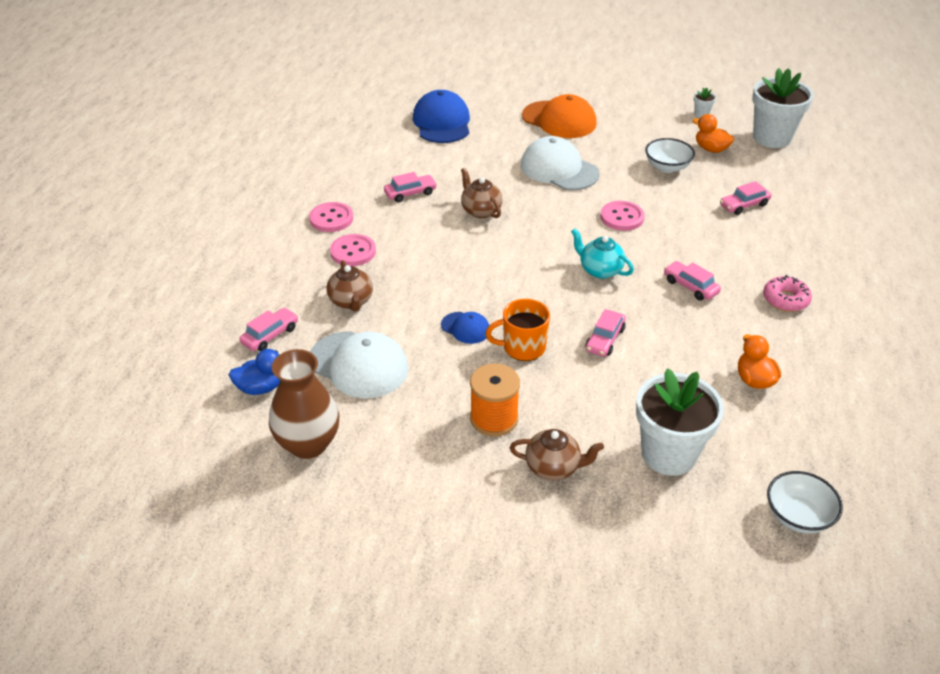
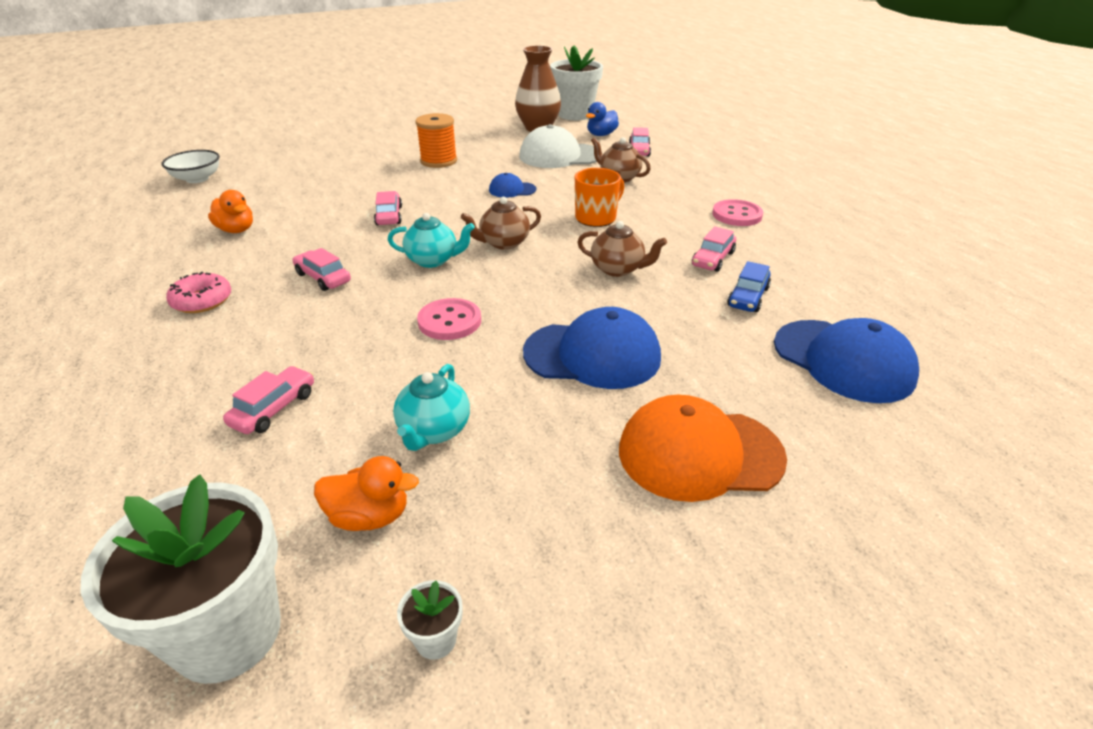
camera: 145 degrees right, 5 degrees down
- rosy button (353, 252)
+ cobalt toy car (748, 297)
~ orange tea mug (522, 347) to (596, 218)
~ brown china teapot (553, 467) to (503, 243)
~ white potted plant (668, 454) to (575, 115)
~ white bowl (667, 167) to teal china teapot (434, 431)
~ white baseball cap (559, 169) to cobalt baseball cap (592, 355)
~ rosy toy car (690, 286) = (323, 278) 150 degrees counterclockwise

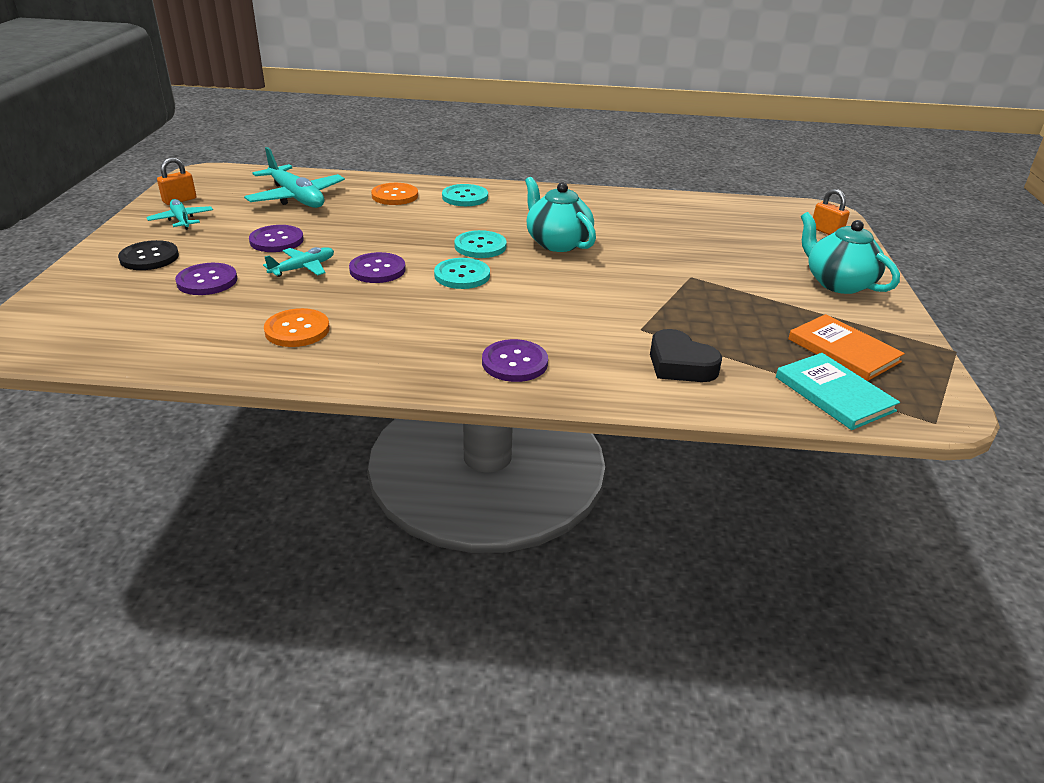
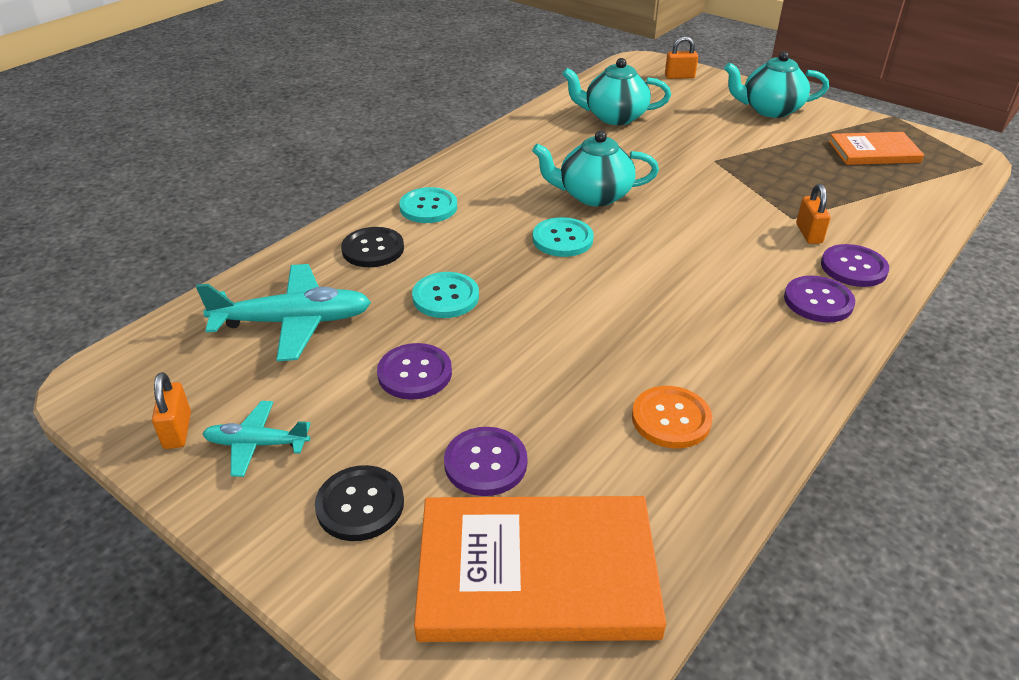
camera: 55 degrees left, 5 degrees up
- teal aeroplane (303, 268)
- black love heart (680, 364)
- teal book (834, 394)
+ orange book (537, 573)
+ teal china teapot (614, 117)
+ orange lock (809, 233)
~ purple button (377, 270) to (853, 267)
~ teal button (462, 275) to (445, 297)
~ orange button (395, 196) to black button (373, 249)

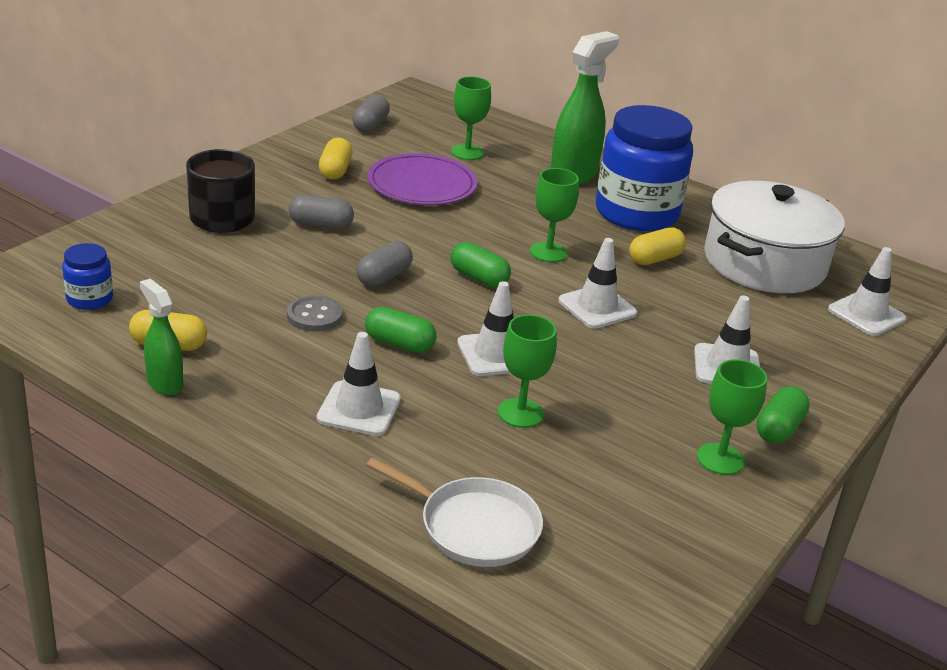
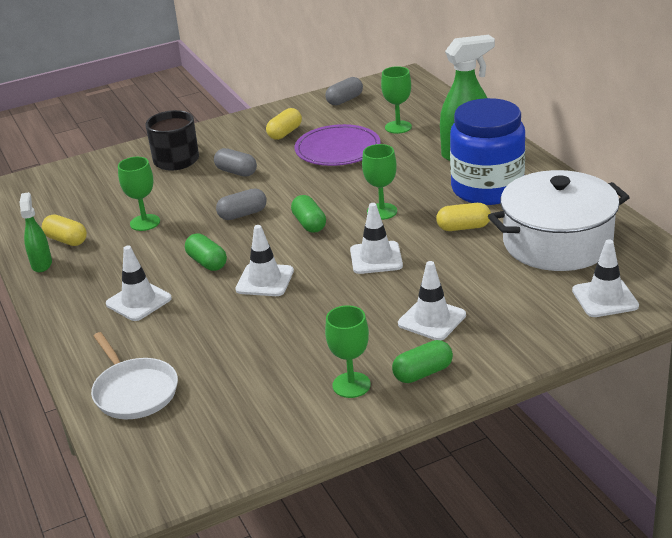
camera: 35 degrees right, 0 degrees up
- cobalt jar (89, 299)
- grey button (314, 316)
~ leaf-green chalice (520, 413) to (145, 222)

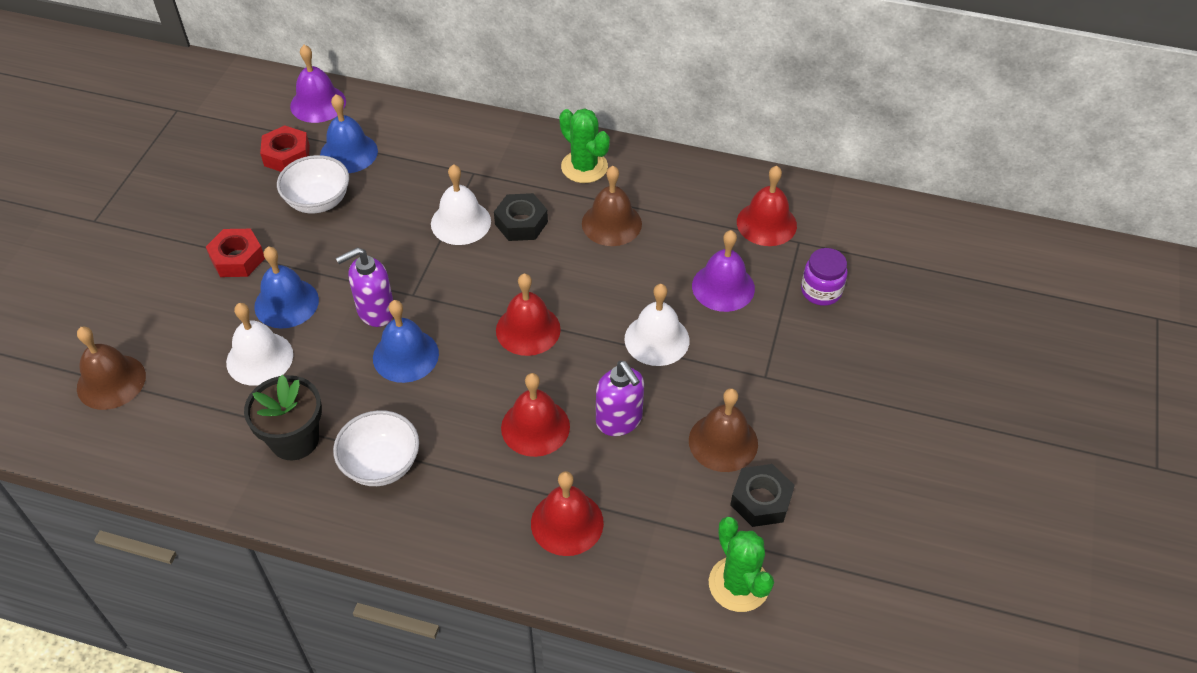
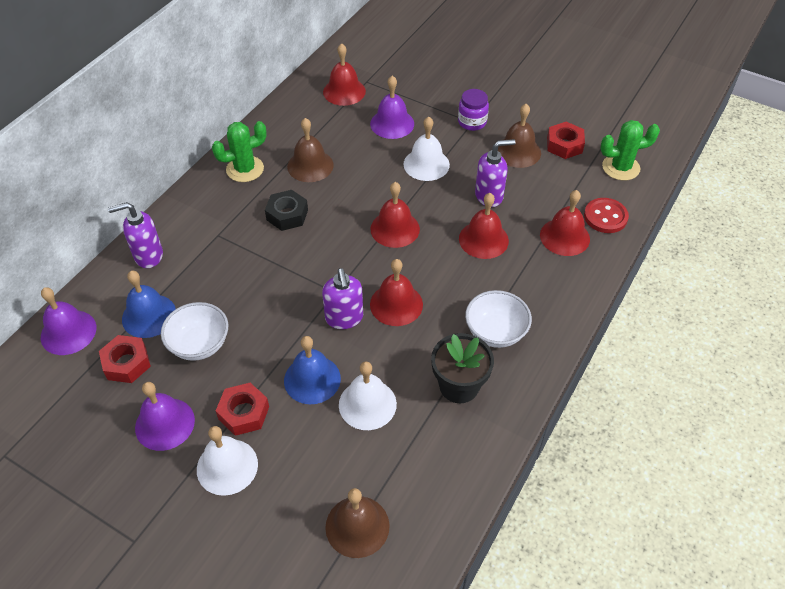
camera: 75 degrees left, 0 degrees up
+ purple soap dispenser (148, 256)
+ purple bell (165, 424)
+ scarlet button (605, 217)
~ white bell (461, 222) to (227, 466)
~ purple jar (821, 291) to (472, 122)
~ cobalt bell (405, 355) to scarlet bell (396, 304)
~ black nut (761, 500) to scarlet nut (564, 145)

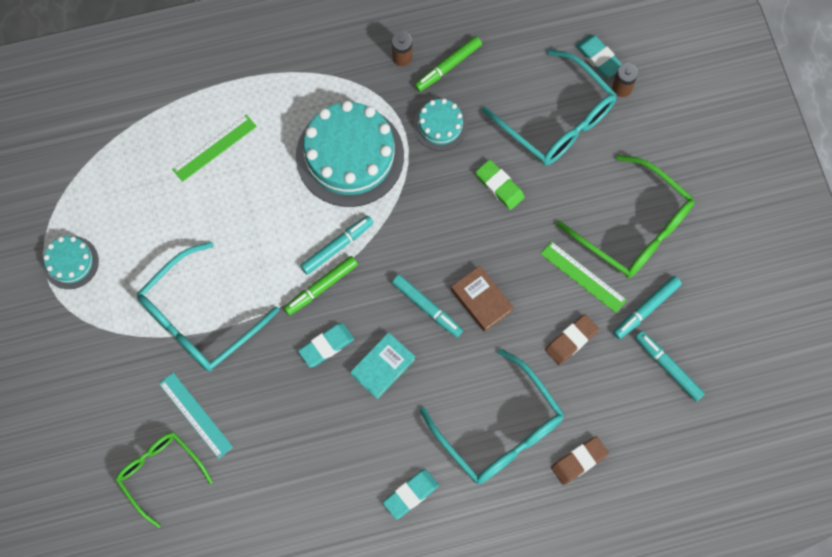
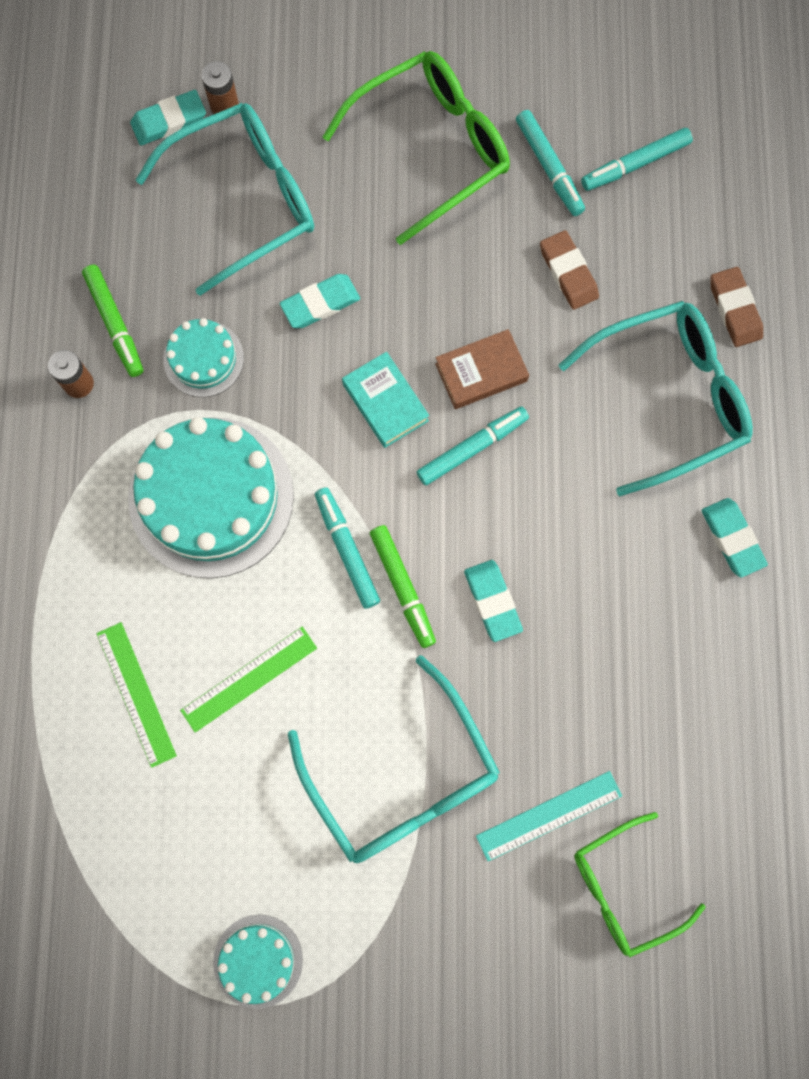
camera: 75 degrees left, 5 degrees up
~ teal book (383, 367) to (385, 402)
~ leaf-green measuring stick (583, 276) to (249, 678)
~ leaf-green pencil eraser (499, 186) to teal pencil eraser (320, 303)

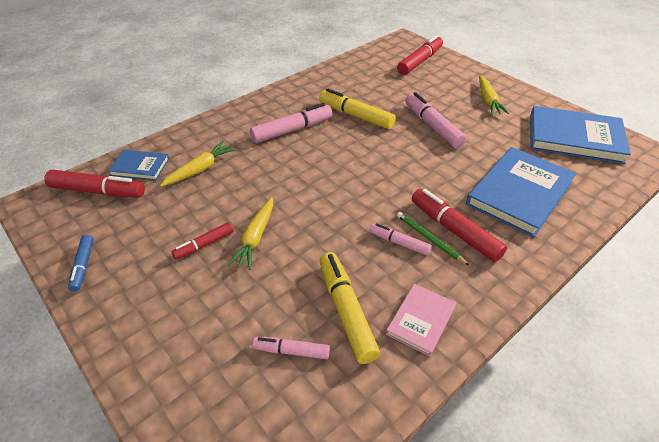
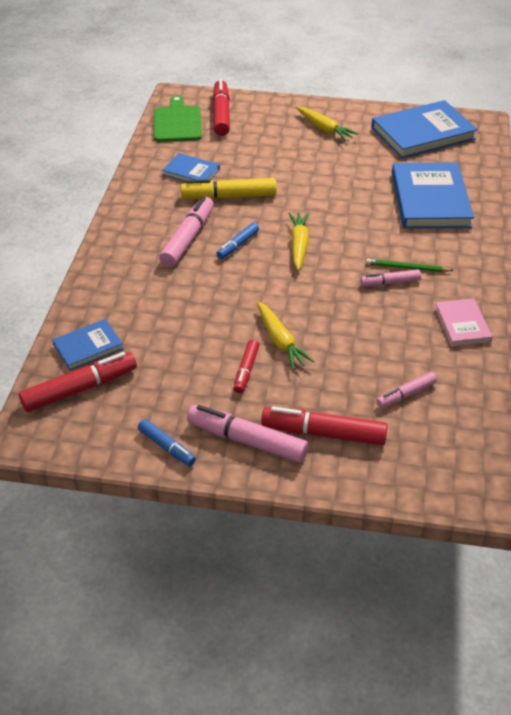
camera: 40 degrees left, 0 degrees up
- yellow felt pen (346, 310)
+ leaf-green chopping board (177, 122)
+ cobalt book (191, 172)
+ cobalt felt pen (237, 245)
~ yellow carrot (200, 169) to (298, 245)
~ rosy felt pen (432, 126) to (247, 440)
~ scarlet felt pen (454, 230) to (323, 433)

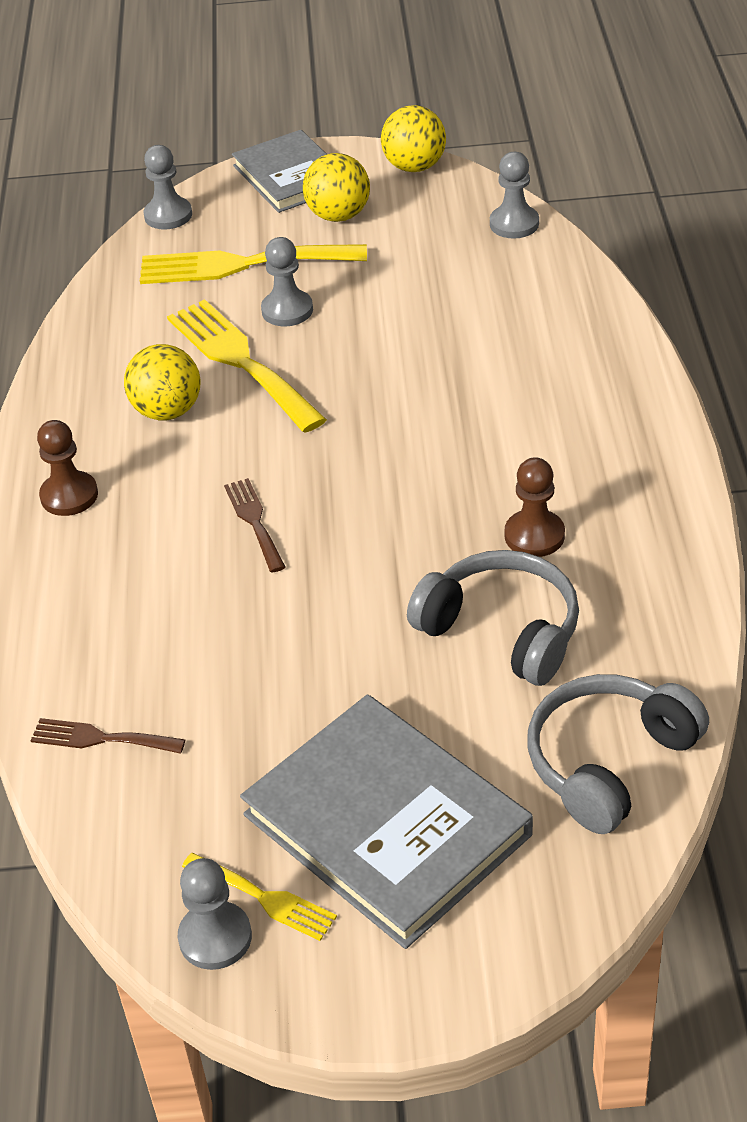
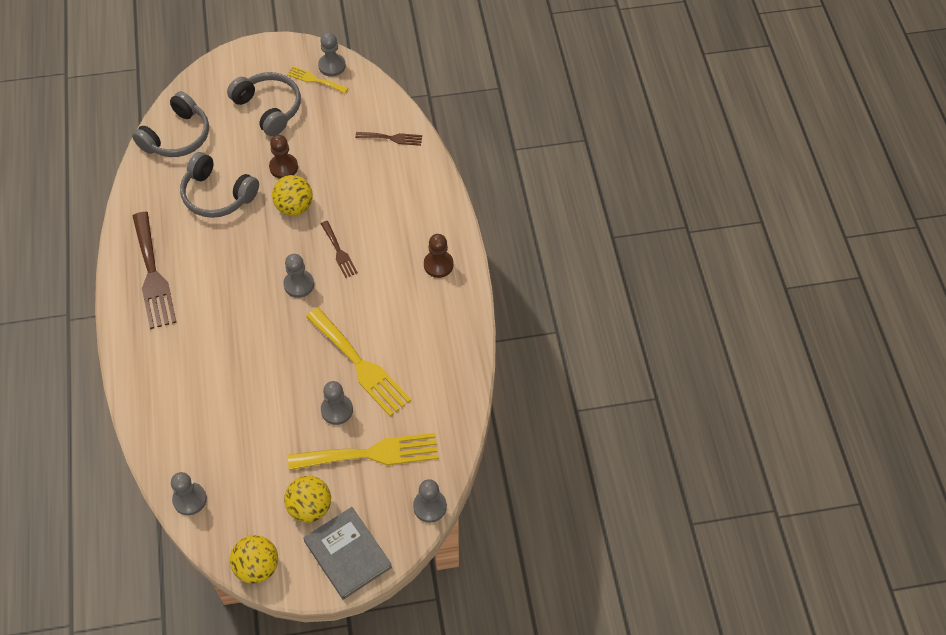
camera: 170 degrees right, 15 degrees up
+ brown fork (153, 275)
+ grey chess pawn (299, 284)
~ yellow sphere (167, 411) to (294, 207)
~ brown chess pawn (534, 536) to (283, 167)
~ grey book (386, 825) to grey headset (269, 108)

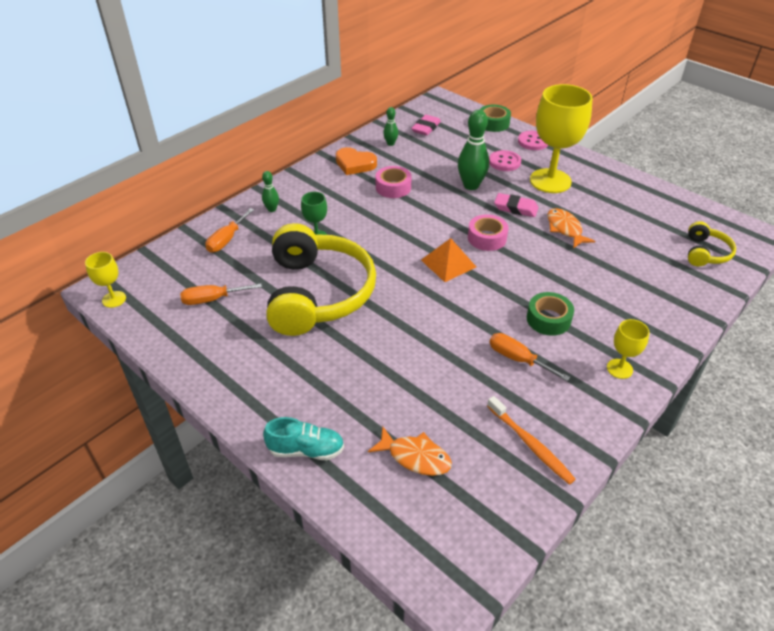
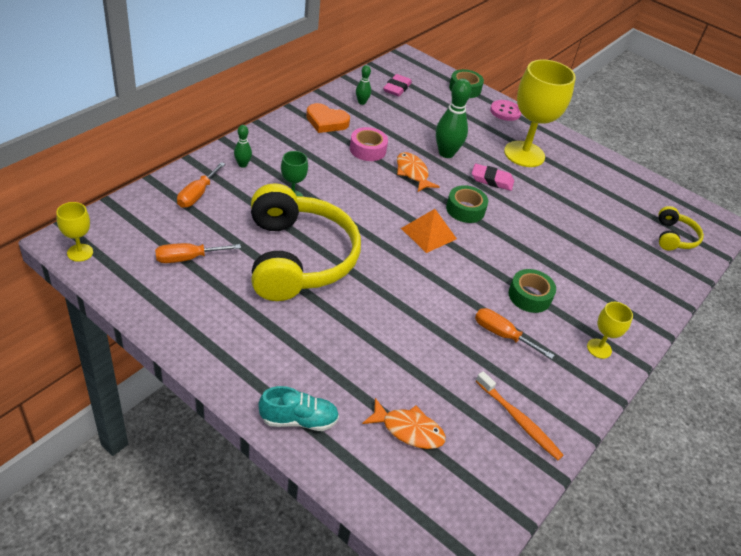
camera: 10 degrees left, 0 degrees up
- rosy button (504, 162)
~ orange fish figure (565, 229) to (412, 173)
~ rosy roll of tape (487, 238) to leaf-green roll of tape (465, 209)

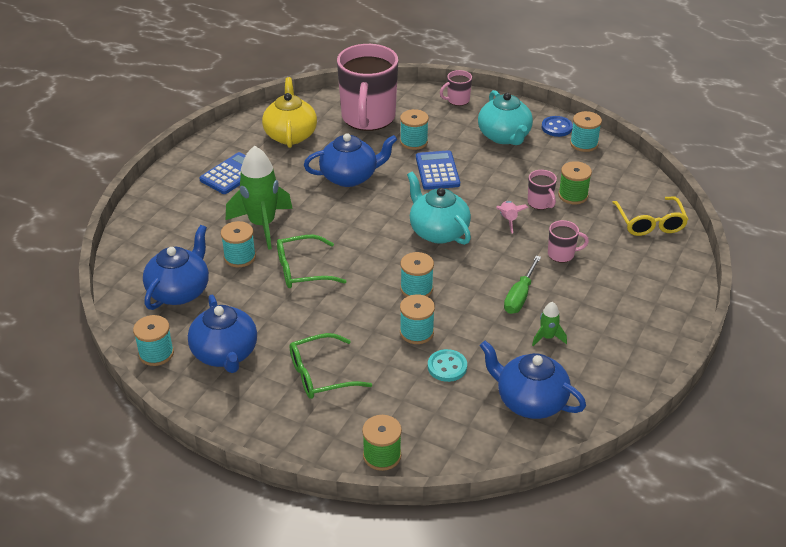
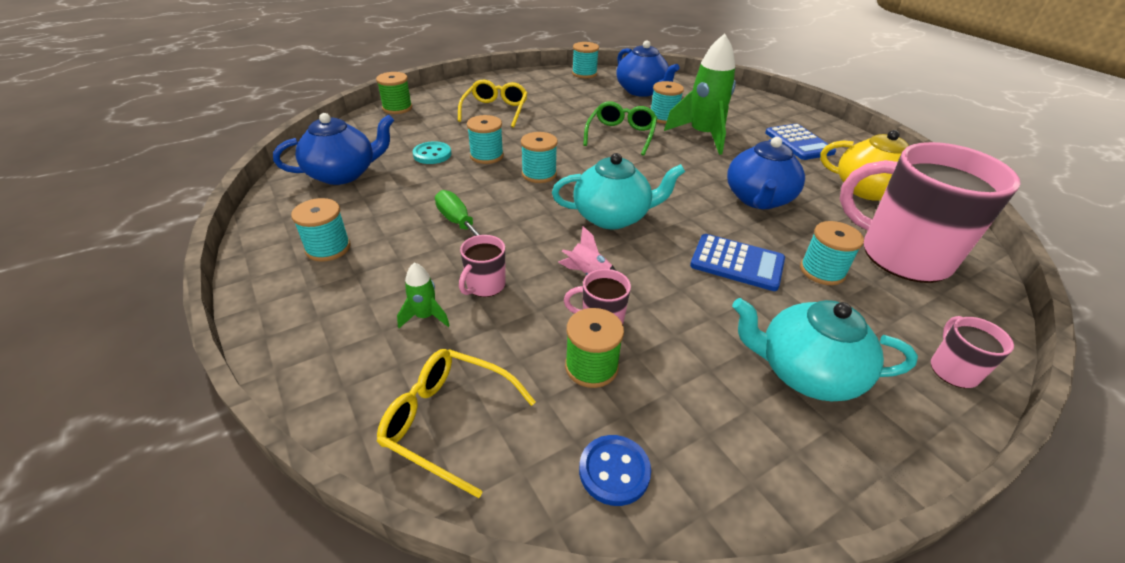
camera: 120 degrees right, 0 degrees up
- cobalt china teapot (225, 354)
~ leaf-green spaceship (547, 337) to (425, 316)
~ cobalt button (556, 127) to (614, 471)
~ teal bobbin (584, 144) to (328, 248)
~ leaf-green glasses (320, 375) to yellow glasses (495, 110)

